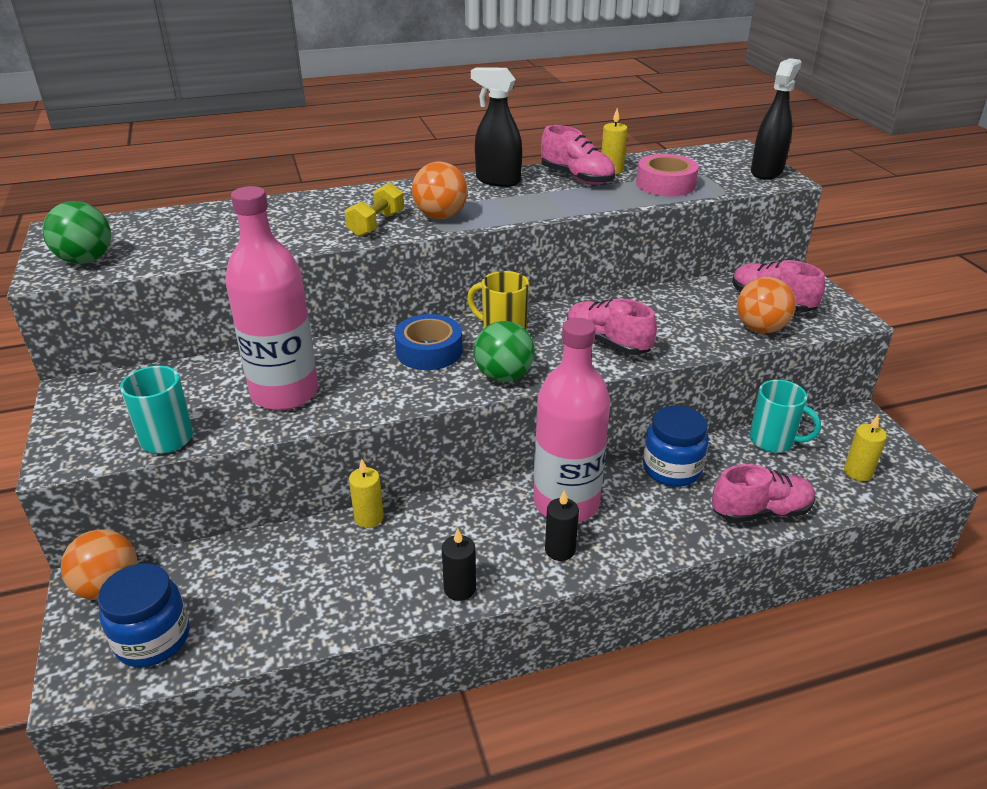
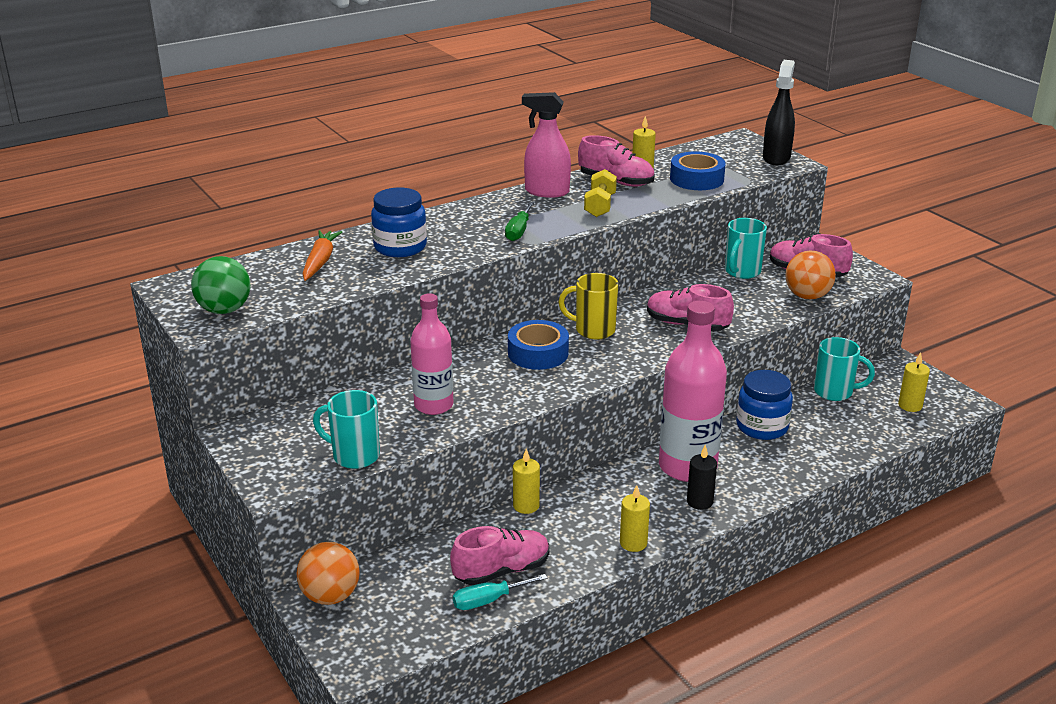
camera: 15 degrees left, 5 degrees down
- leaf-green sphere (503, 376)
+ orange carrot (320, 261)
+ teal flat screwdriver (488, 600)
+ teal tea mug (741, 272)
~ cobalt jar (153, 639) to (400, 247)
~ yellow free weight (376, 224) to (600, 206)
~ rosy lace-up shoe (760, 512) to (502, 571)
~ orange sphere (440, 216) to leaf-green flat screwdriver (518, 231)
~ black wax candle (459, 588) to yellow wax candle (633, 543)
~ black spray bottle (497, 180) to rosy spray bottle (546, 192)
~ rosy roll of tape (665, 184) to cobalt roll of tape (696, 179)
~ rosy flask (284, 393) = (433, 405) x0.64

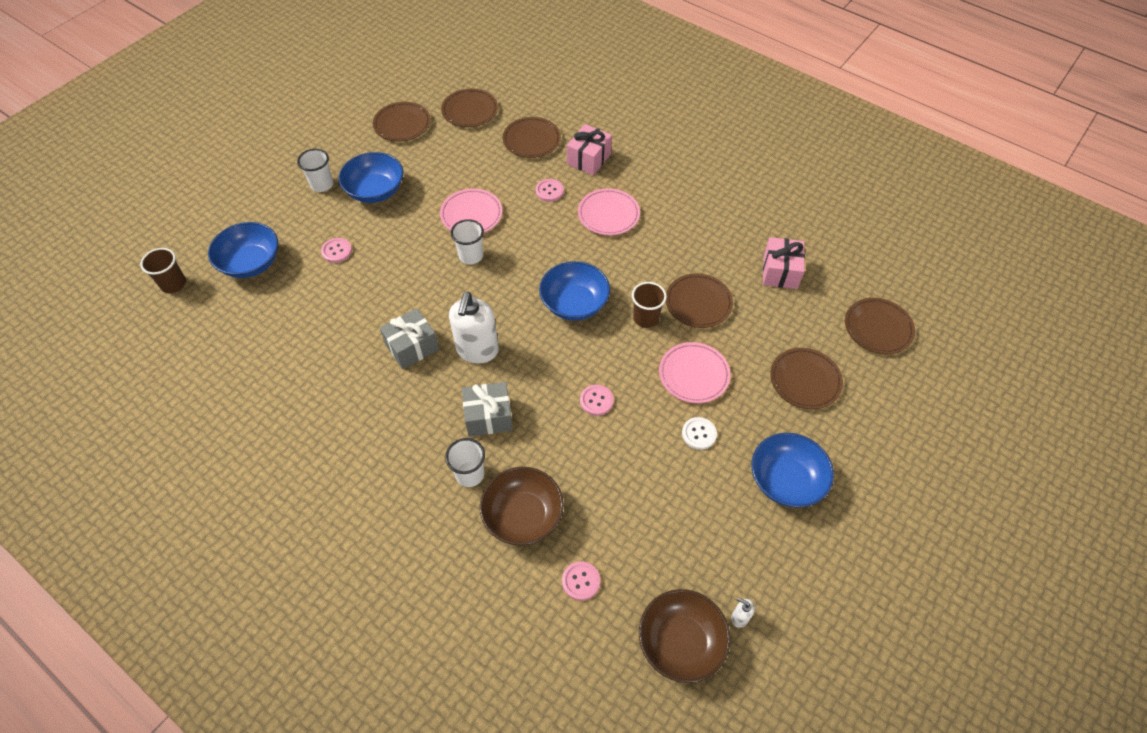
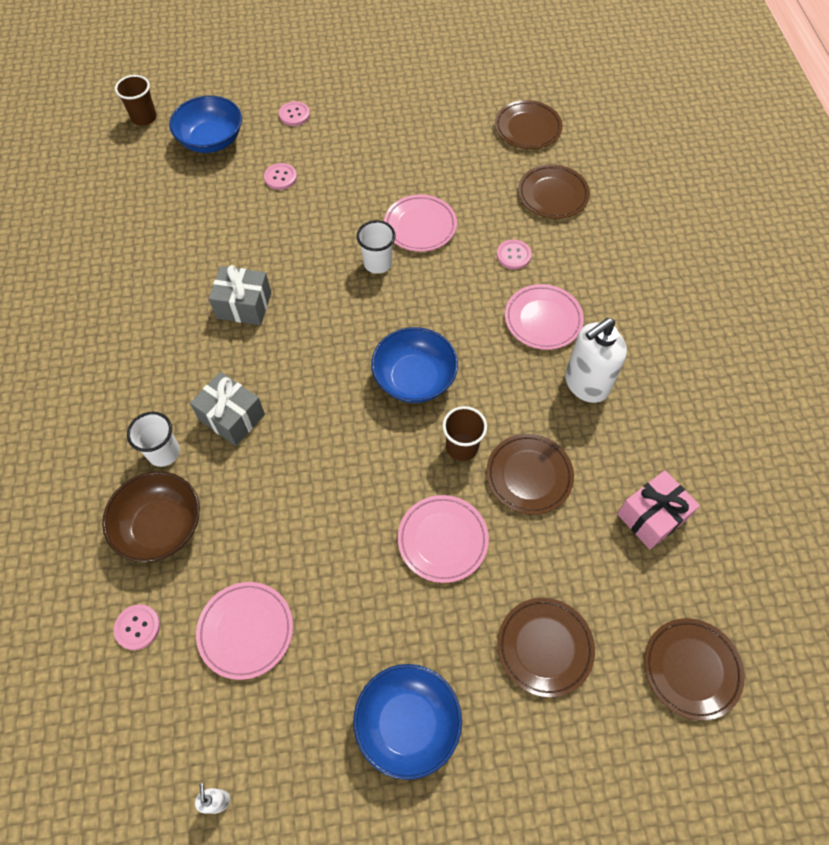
camera: 45 degrees right, 5 degrees up
- white beaker (322, 185)
- cobalt bowl (375, 190)
- brown dinner plate (402, 124)
- rosy wrapped gift (589, 159)
- brown bowl (680, 642)
- white button (699, 434)
+ rosy dinner plate (246, 631)
~ white soap dispenser (477, 351) to (586, 384)
~ rosy button (596, 400) to (294, 115)

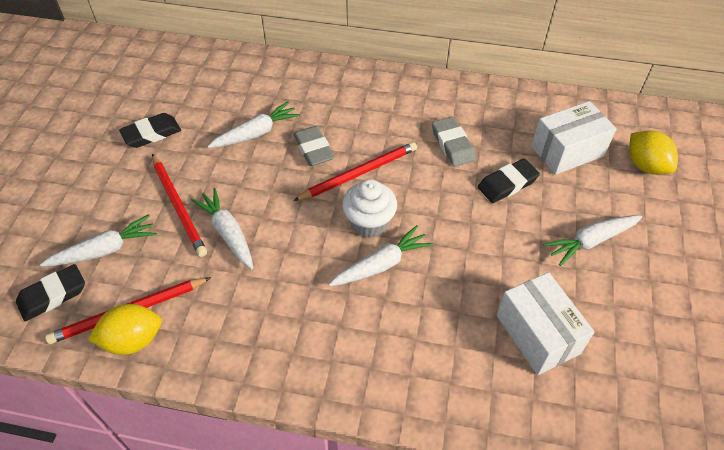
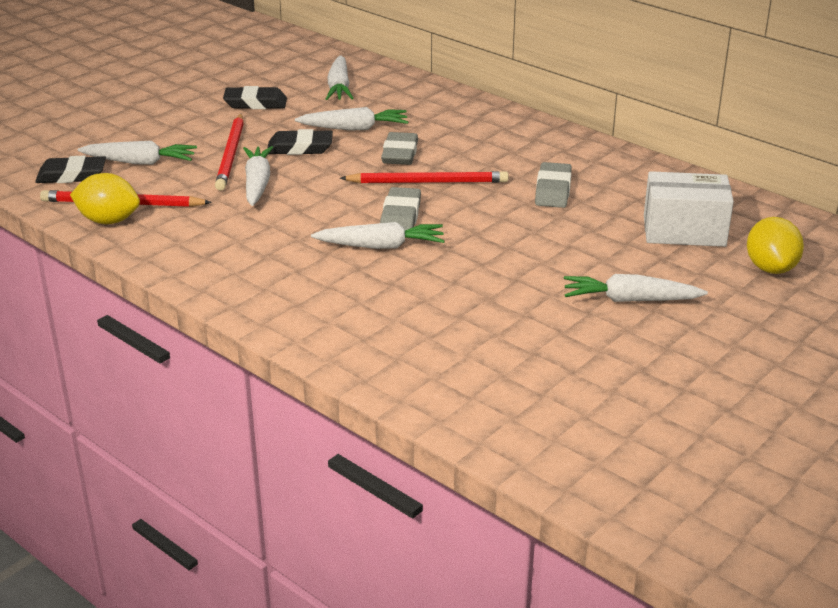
camera: 30 degrees right, 20 degrees down
- white box (537, 334)
+ white carrot (339, 87)
~ black pencil eraser (507, 184) to (300, 148)
~ white muffin (369, 223) to grey pencil eraser (400, 216)

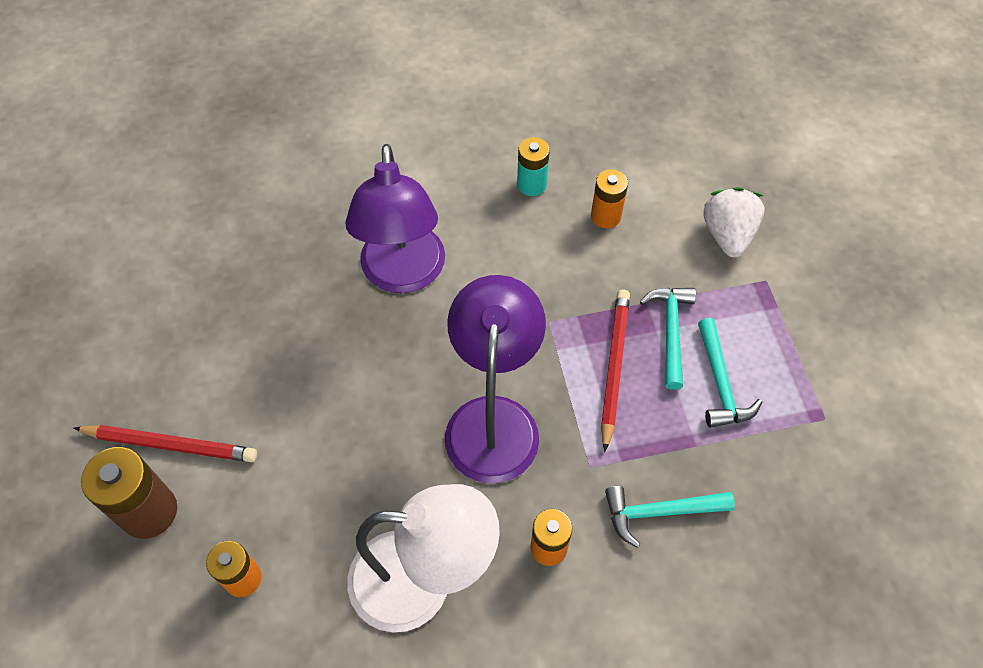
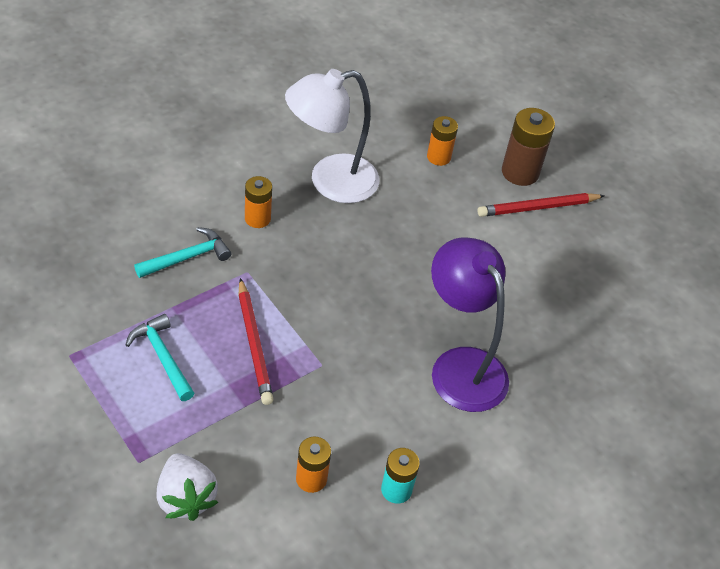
camera: 150 degrees right, 10 degrees down
- purple lamp (493, 419)
- teal carpenter's hammer (670, 331)

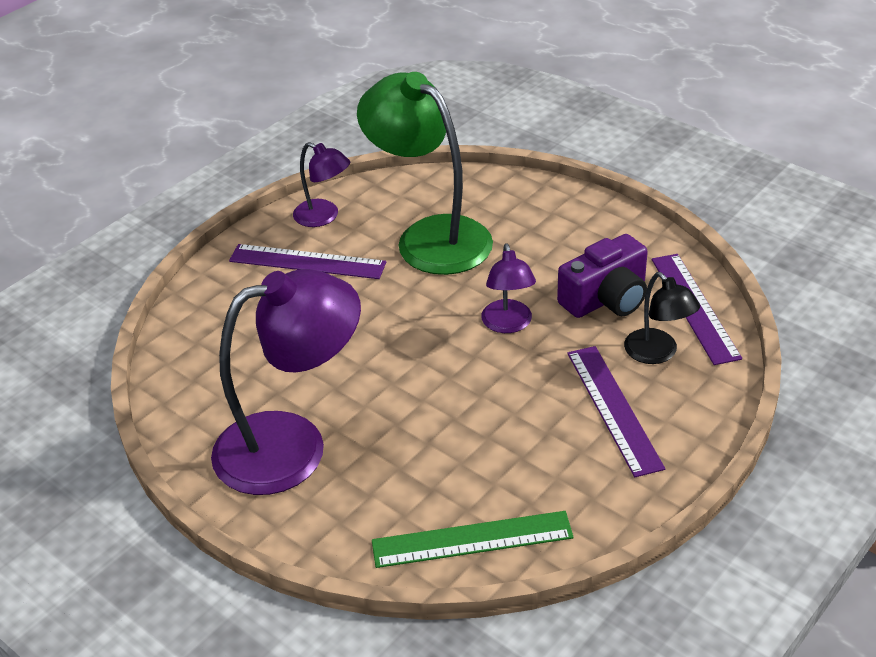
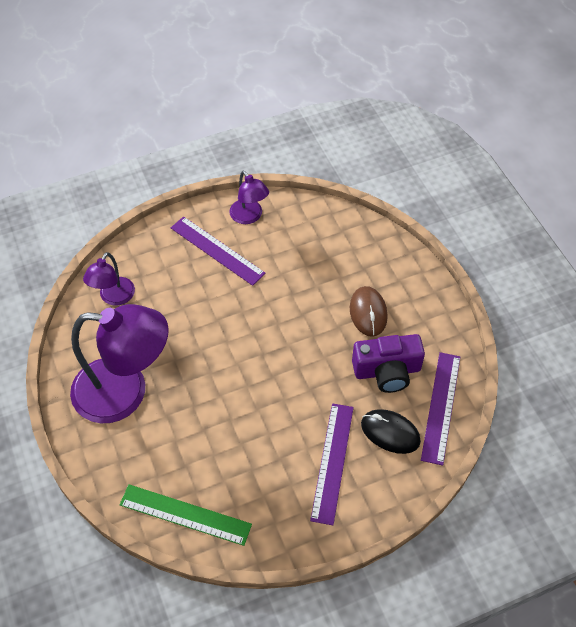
camera: 25 degrees right, 15 degrees up
- leaf-green lamp (430, 236)
+ brown mouse (368, 313)
~ purple lamp (508, 324) to (113, 297)
~ black lamp (657, 353) to black mouse (390, 432)

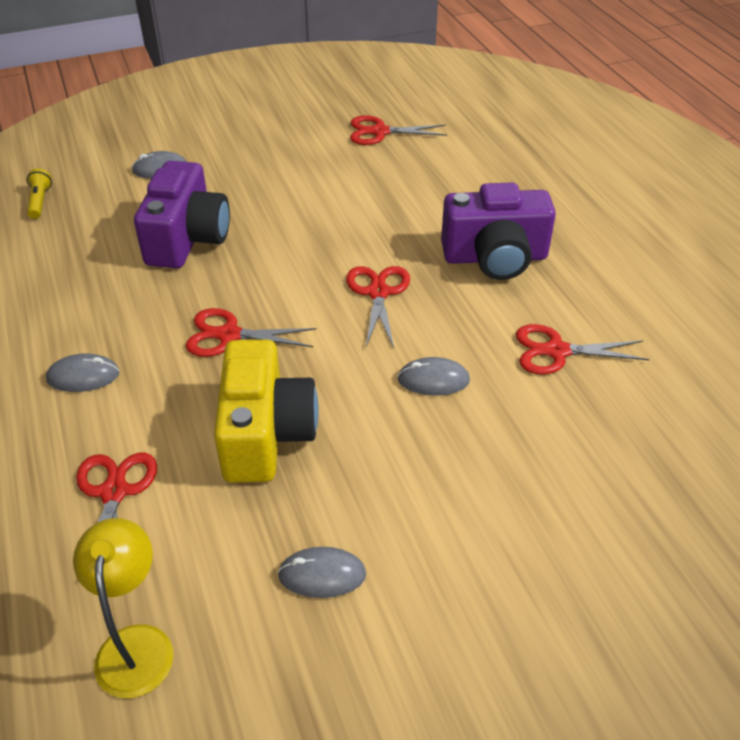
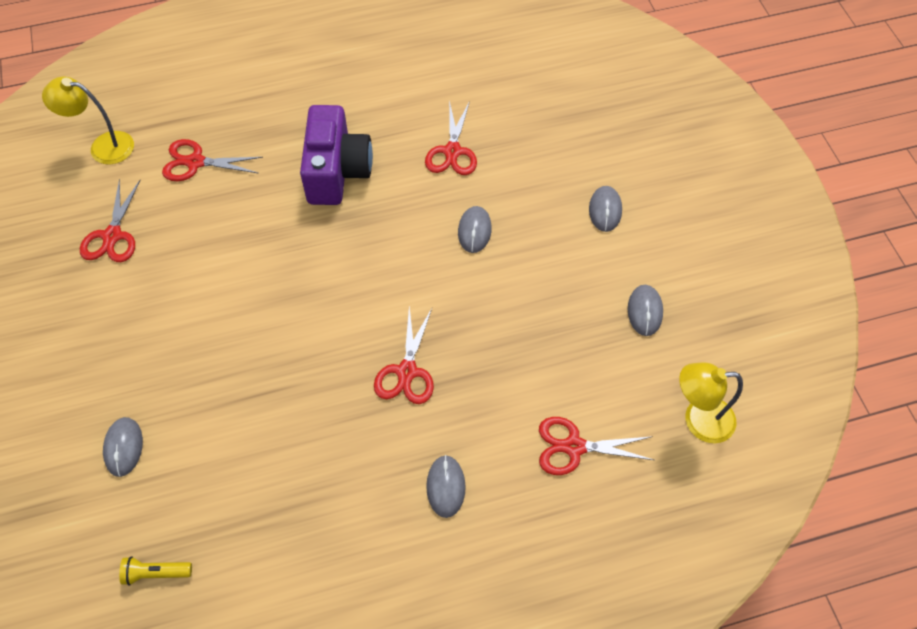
camera: 85 degrees left, 15 degrees up
- purple compact camera (187, 239)
- yellow compact camera (265, 434)
+ yellow lamp (103, 146)
+ grey mouse (605, 210)
~ scarlet pair of scissors (378, 292) to (195, 162)

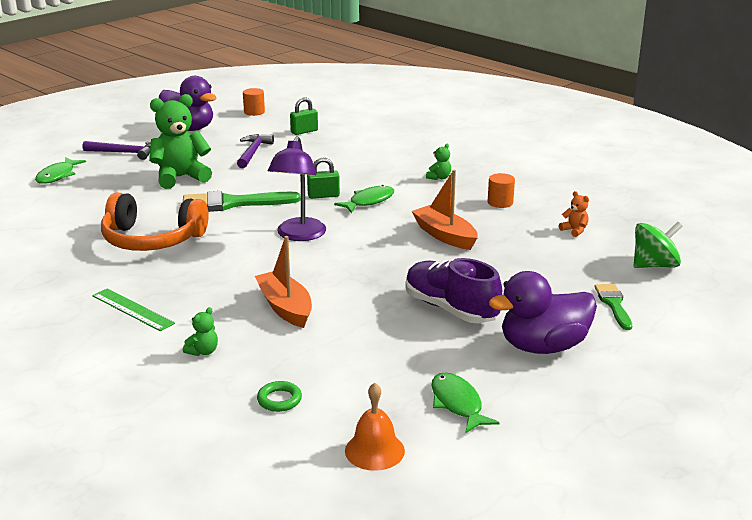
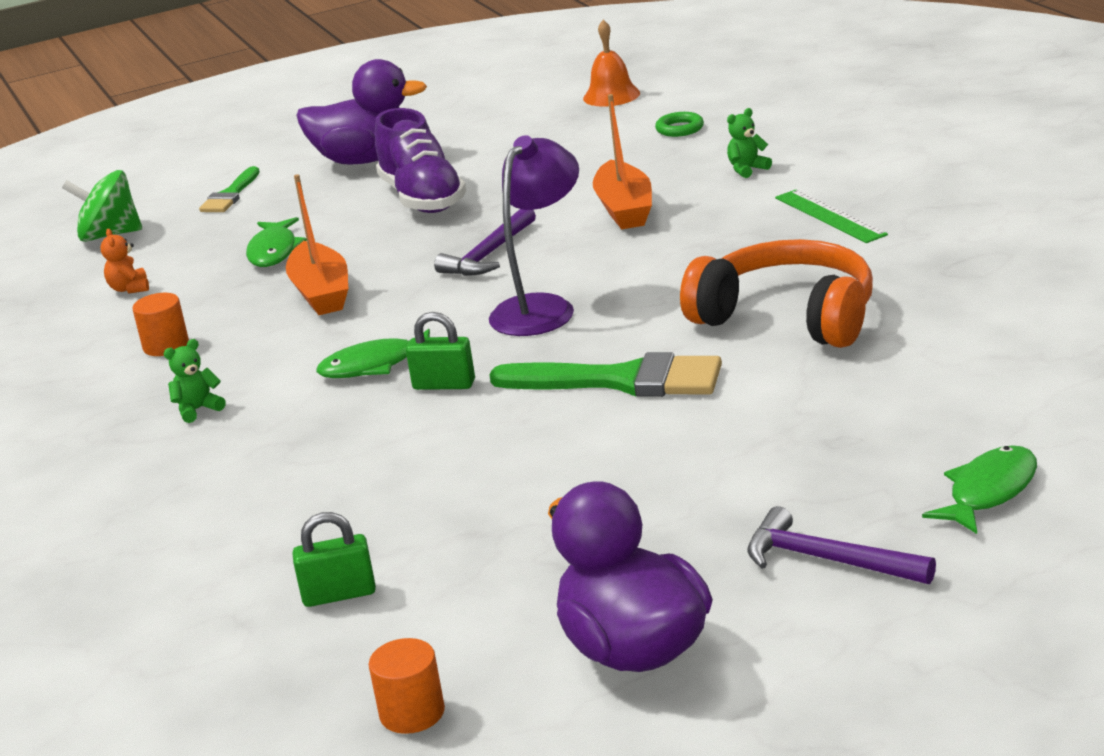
camera: 155 degrees left, 0 degrees up
- leaf-green teddy bear (180, 177)
~ purple carpenter's hammer (253, 152) to (488, 255)
~ leaf-green fish figure (457, 404) to (274, 251)

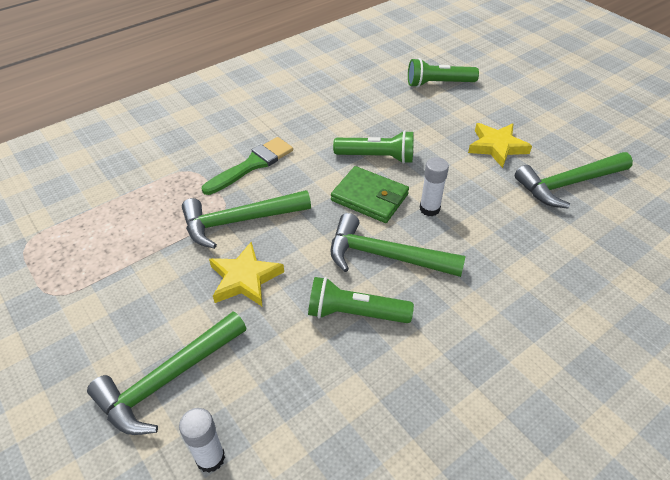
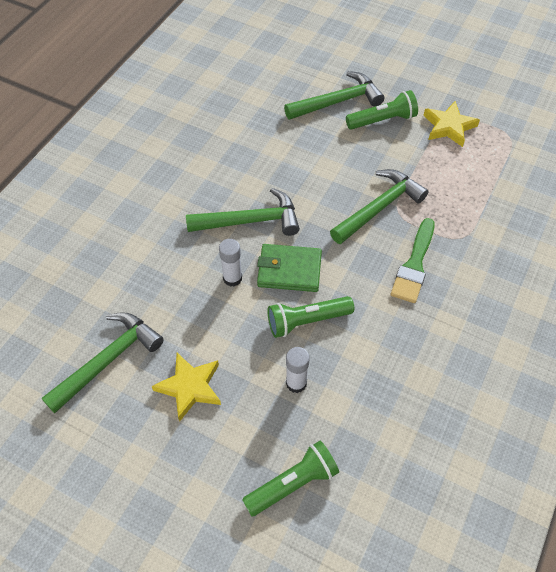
camera: 155 degrees right, 10 degrees up
~ white stick of glue (210, 458) to (296, 383)
~ yellow star (245, 278) to (449, 127)
~ leaf-green torch (354, 313) to (382, 120)
~ leaf-green carpenter's hammer (168, 379) = (337, 102) 45 degrees clockwise

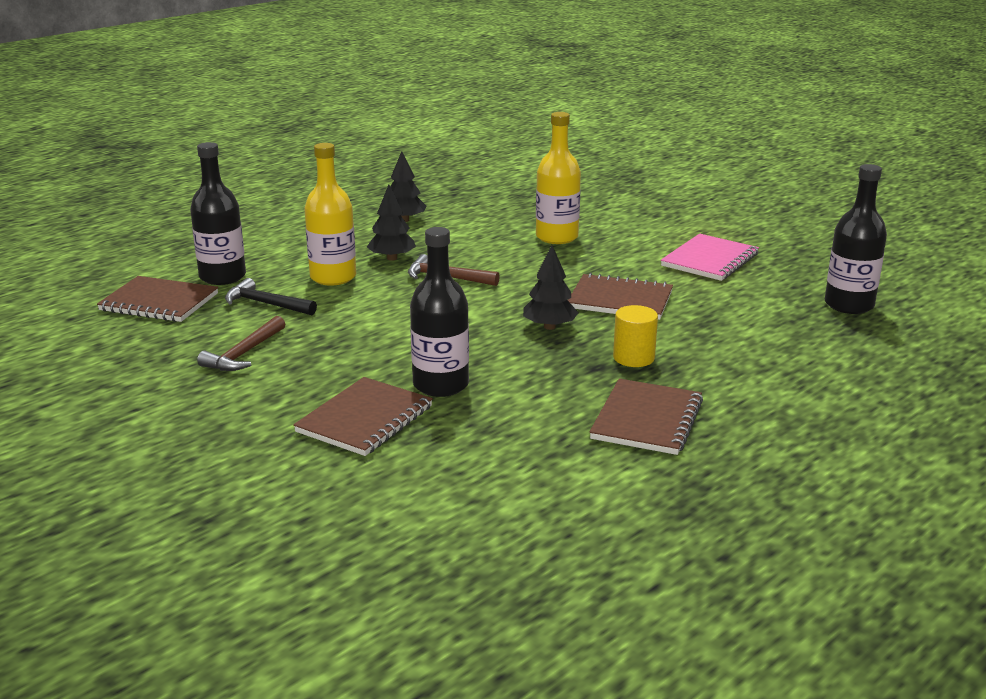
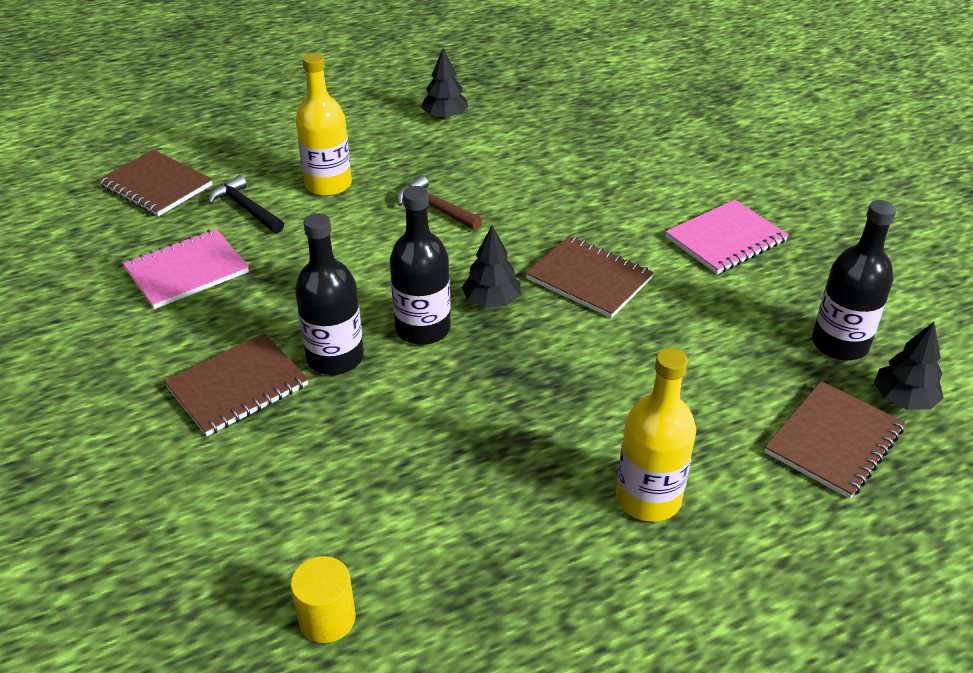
camera: 20 degrees right, 15 degrees up
~ black flask (222, 277) to (423, 329)
~ black toy tree (392, 258) to (903, 400)
~ yellow flask (557, 237) to (648, 498)
~ brown notepad (646, 420) to (833, 441)
~ yellow cylinder shape (633, 358) to (327, 618)
~ brown carpenter's hammer (244, 354) to rosy notepad (187, 271)

